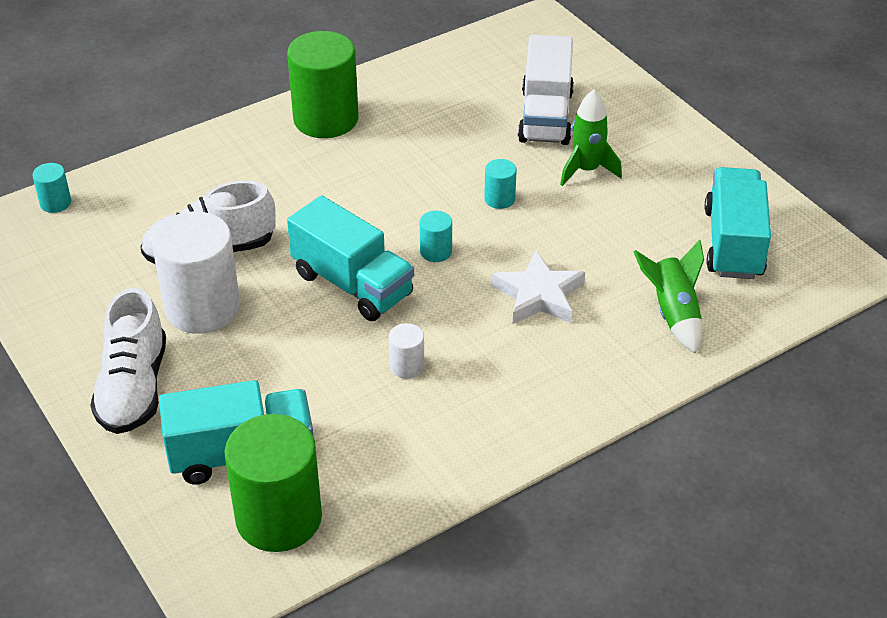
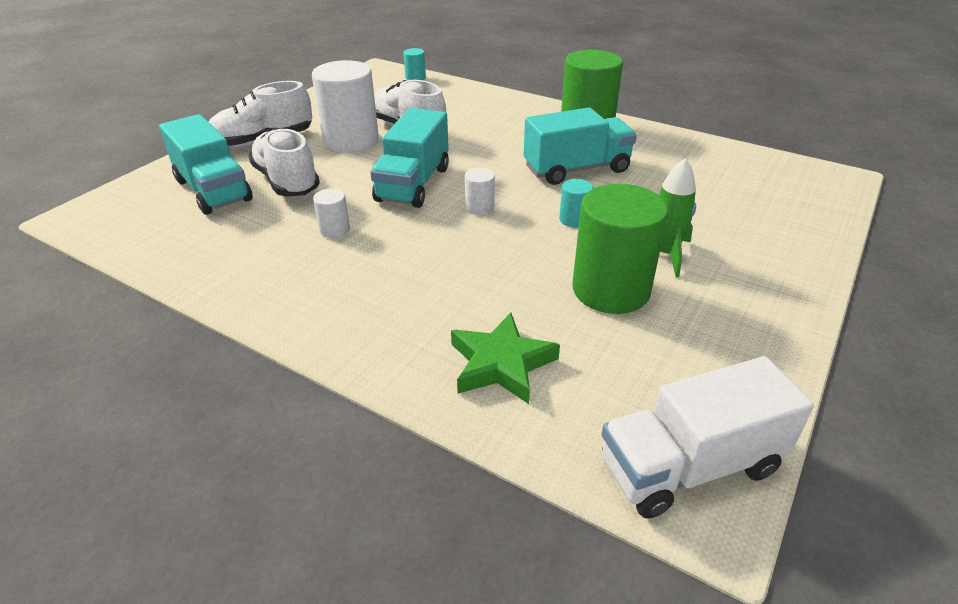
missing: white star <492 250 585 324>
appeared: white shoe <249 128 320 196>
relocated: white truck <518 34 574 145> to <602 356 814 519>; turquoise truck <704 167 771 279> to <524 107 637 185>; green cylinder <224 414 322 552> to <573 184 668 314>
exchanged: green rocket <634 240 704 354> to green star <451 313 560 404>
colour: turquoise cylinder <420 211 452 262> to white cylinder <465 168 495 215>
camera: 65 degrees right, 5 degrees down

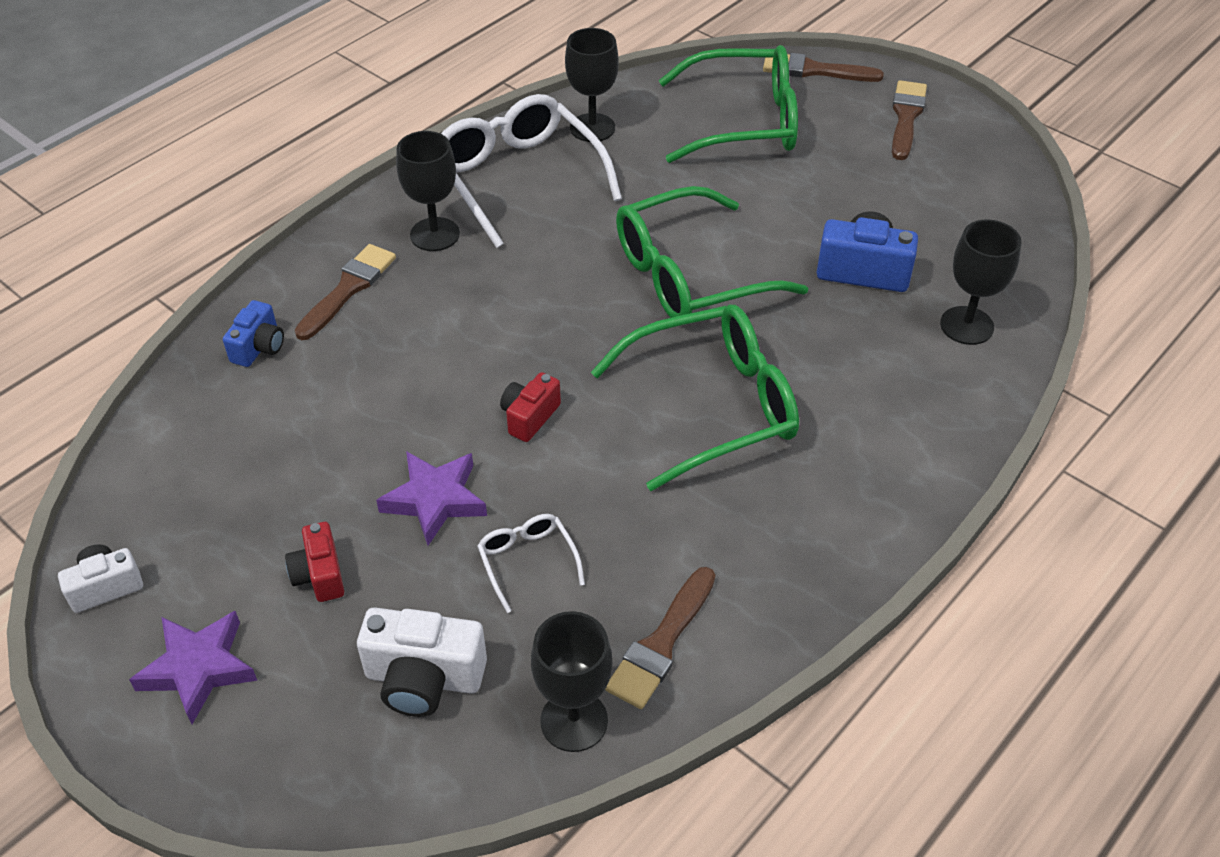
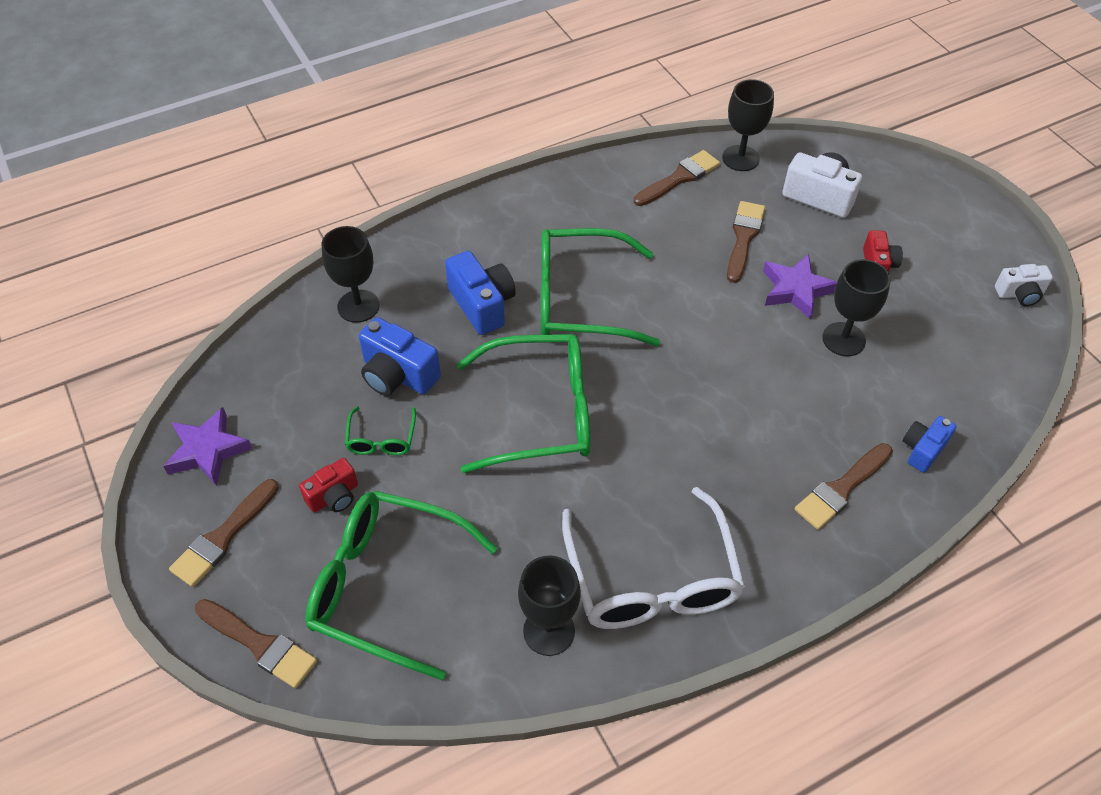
appeared: blue camera <445 251 516 335>; green glasses <345 406 416 455>
relocated: black goblet <396 131 460 251> to <822 259 891 356>; red camera <500 372 561 442> to <299 458 358 512>; purple star <129 611 257 724> to <163 407 253 486>
exchanged: white glasses <477 514 585 613> to brown brush <727 201 765 283>
camera: 160 degrees left, 5 degrees up

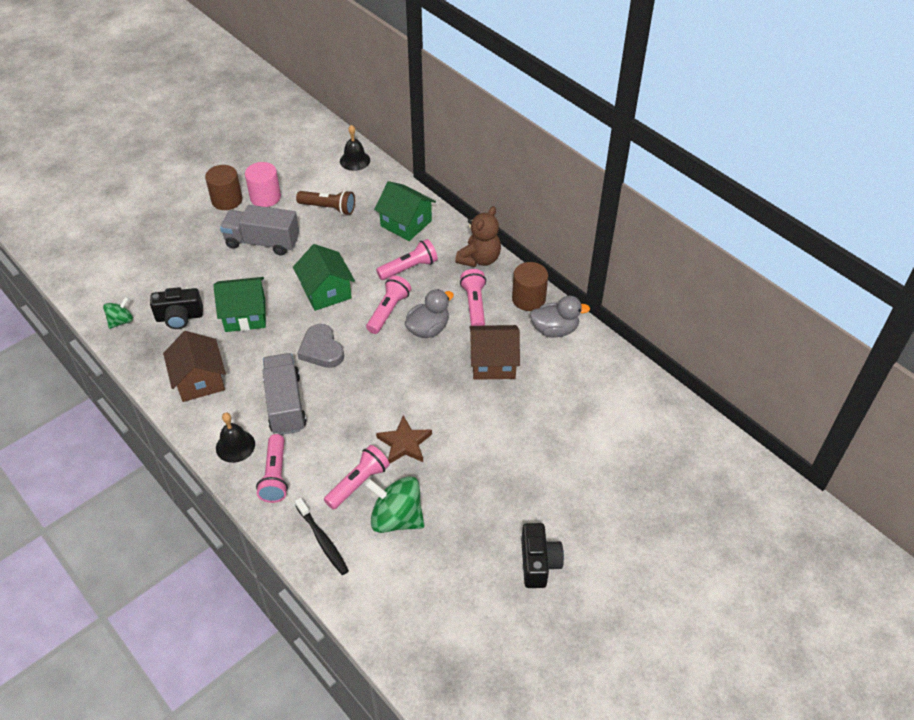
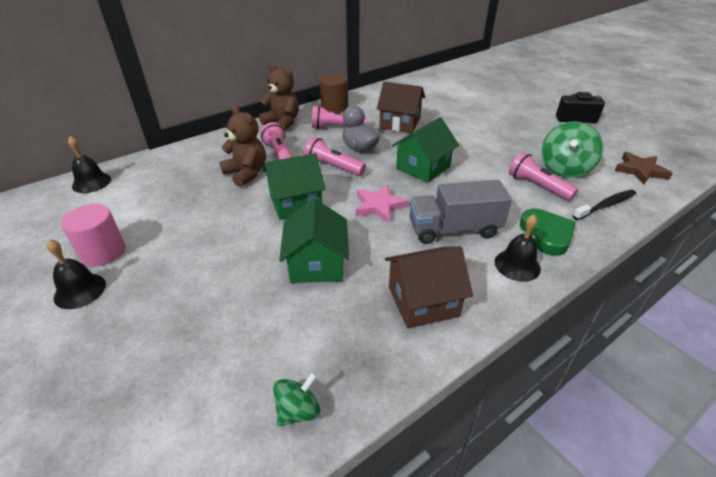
missing: brown flashlight <296 190 355 215>; grey truck <220 205 299 256>; black camera <150 287 203 329>; grey duck <530 296 590 338>
appeared: brown teddy bear <219 105 266 187>
relocated: green house <374 181 436 241> to <392 117 459 183>; brown star <376 415 432 463> to <614 152 673 184>
exchanged: brown cylinder <205 165 243 210> to black bell <46 239 106 309>; grey heart <297 324 344 368> to pink star <355 184 409 223>; pink flashlight <256 434 288 503> to green heart <519 209 576 256>
spun: green spinning top <103 297 133 329> = <273 372 320 426> 90 degrees clockwise; brown house <470 325 520 380> = <377 82 425 133> 75 degrees counterclockwise
camera: 85 degrees left, 10 degrees down

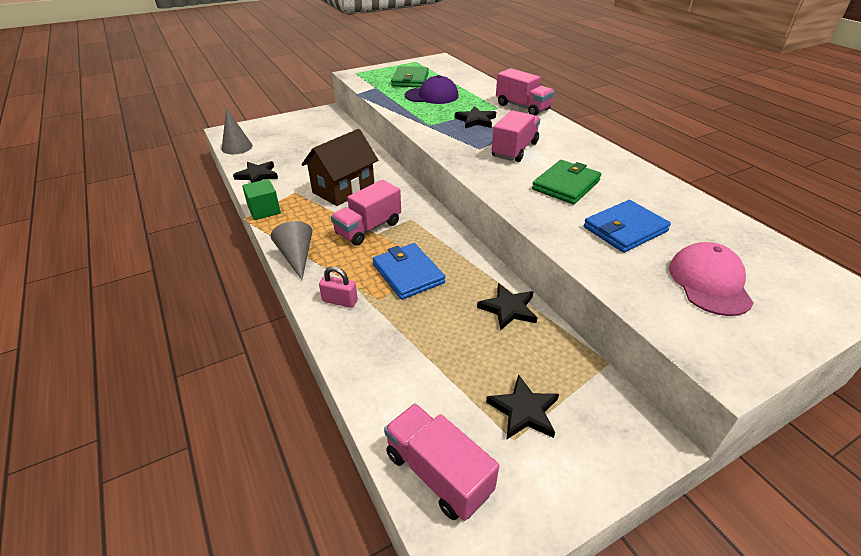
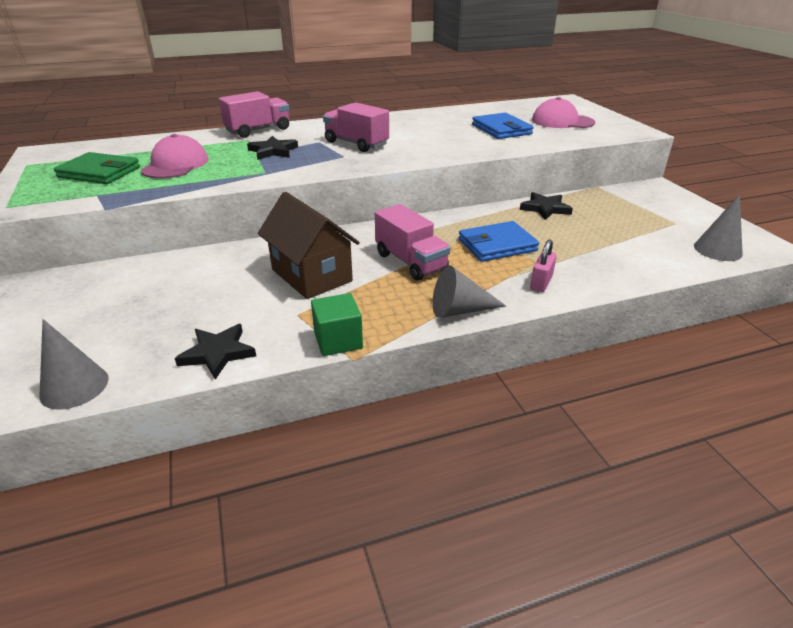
missing: green wallet <532 160 601 204>; black star <486 374 559 440>
exchanged: pink truck <384 404 499 521> to grey cone <694 194 743 261>
colour: purple cap <405 75 459 104> to pink cap <141 134 209 179>
camera: 80 degrees left, 5 degrees down

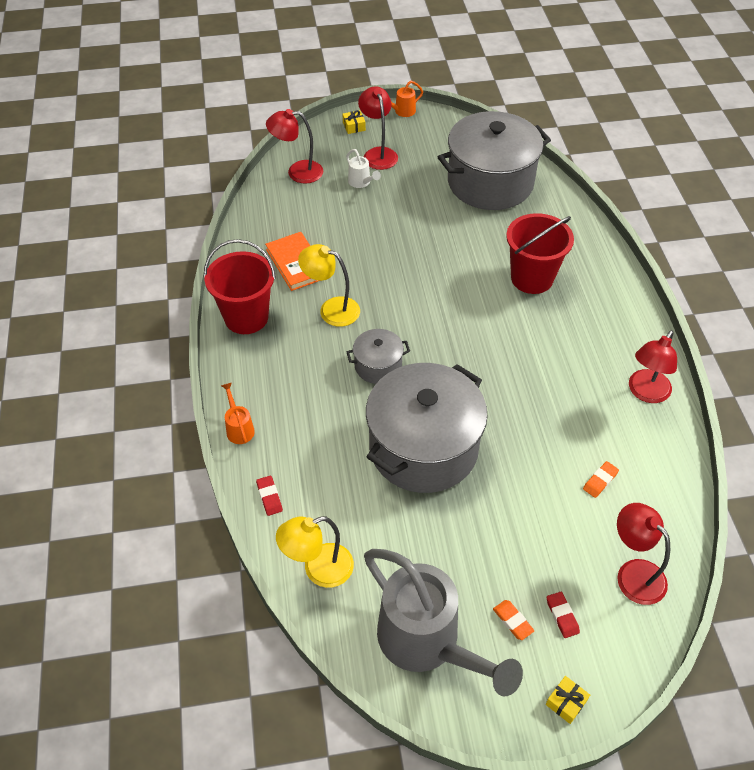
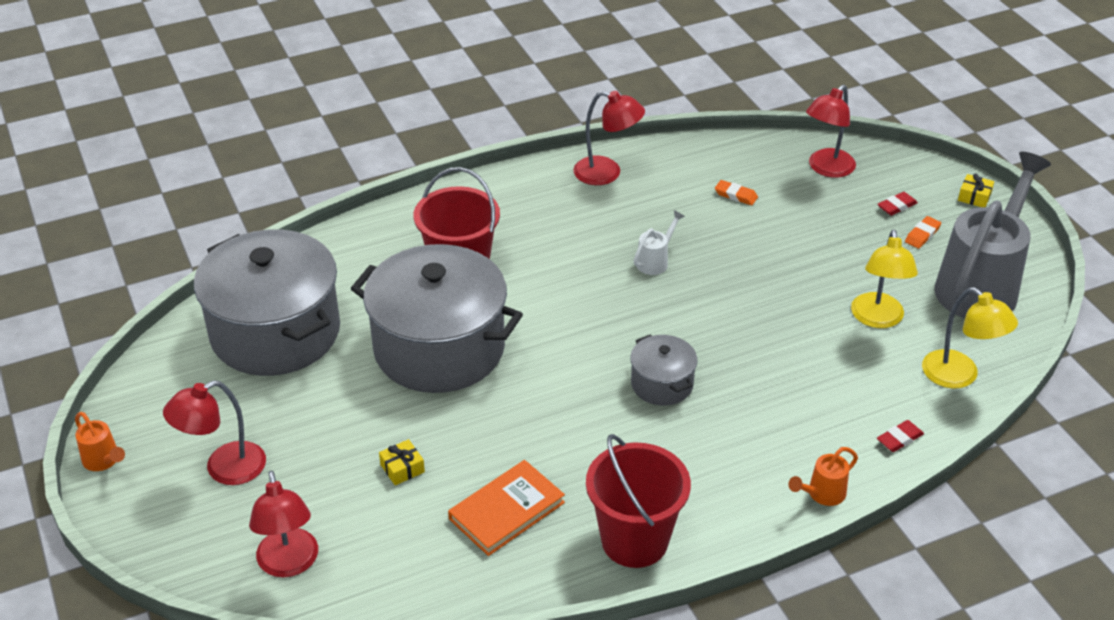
relocated: yellow gift <343 110 366 134> to <379 439 425 485>; white watering can <346 149 381 188> to <634 210 685 275>; yellow lamp <298 244 360 327> to <851 229 918 328>; grey pot <366 363 488 493> to <351 244 523 393>
camera: 105 degrees left, 10 degrees down

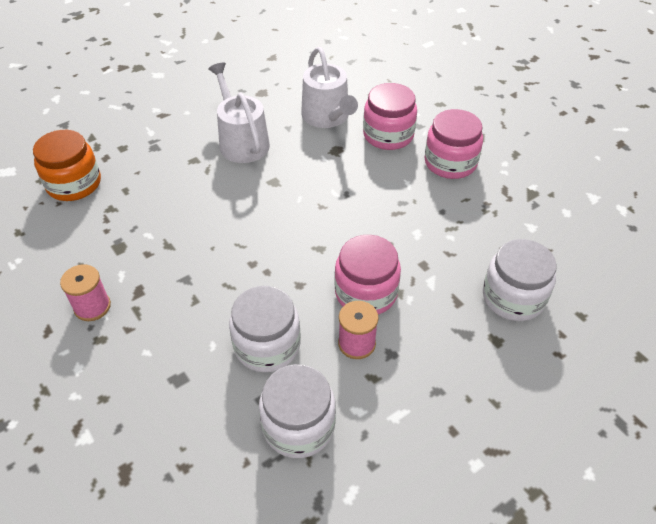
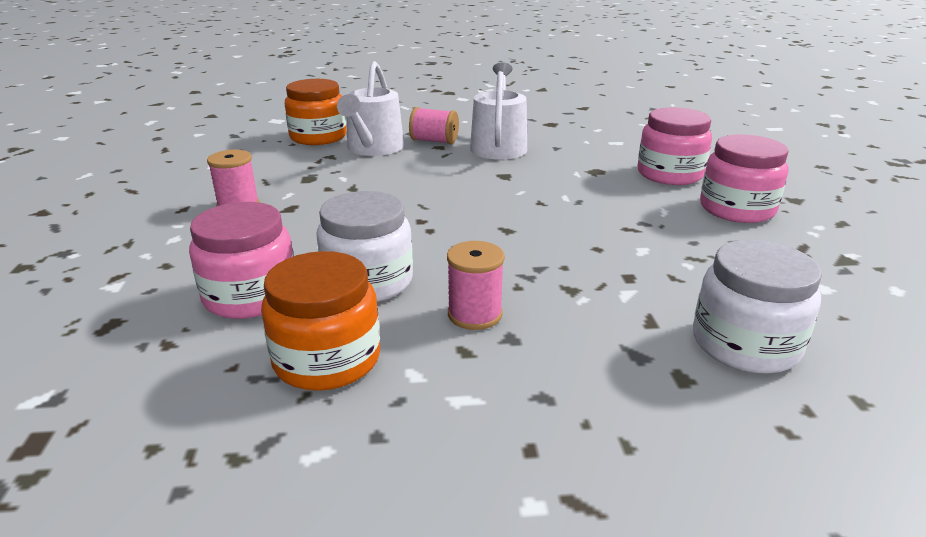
appeared: pink spool <409 107 459 144>
relocated: white watering can <301 47 358 128> to <337 61 404 156>; pink jar <334 235 401 315> to <189 202 294 319>
colour: white jar <259 364 336 458> to orange jar <261 251 380 391>
camera: 30 degrees right, 20 degrees down

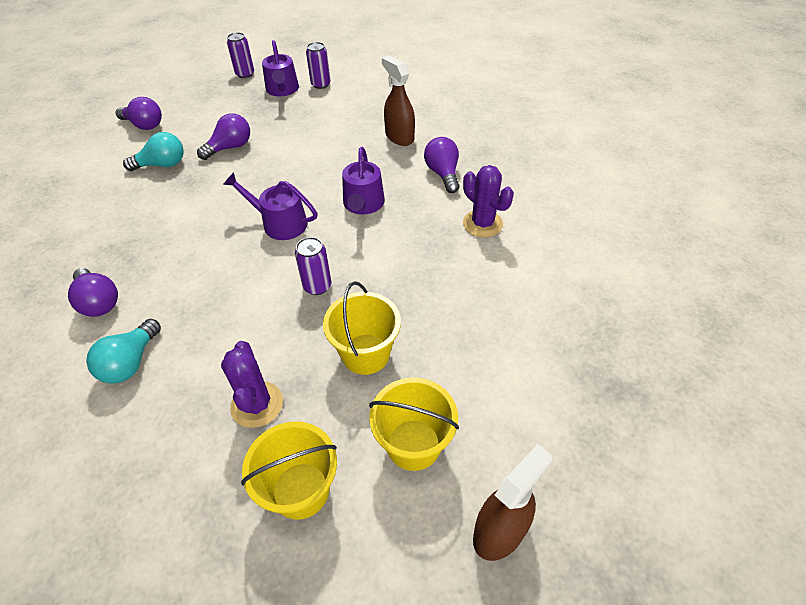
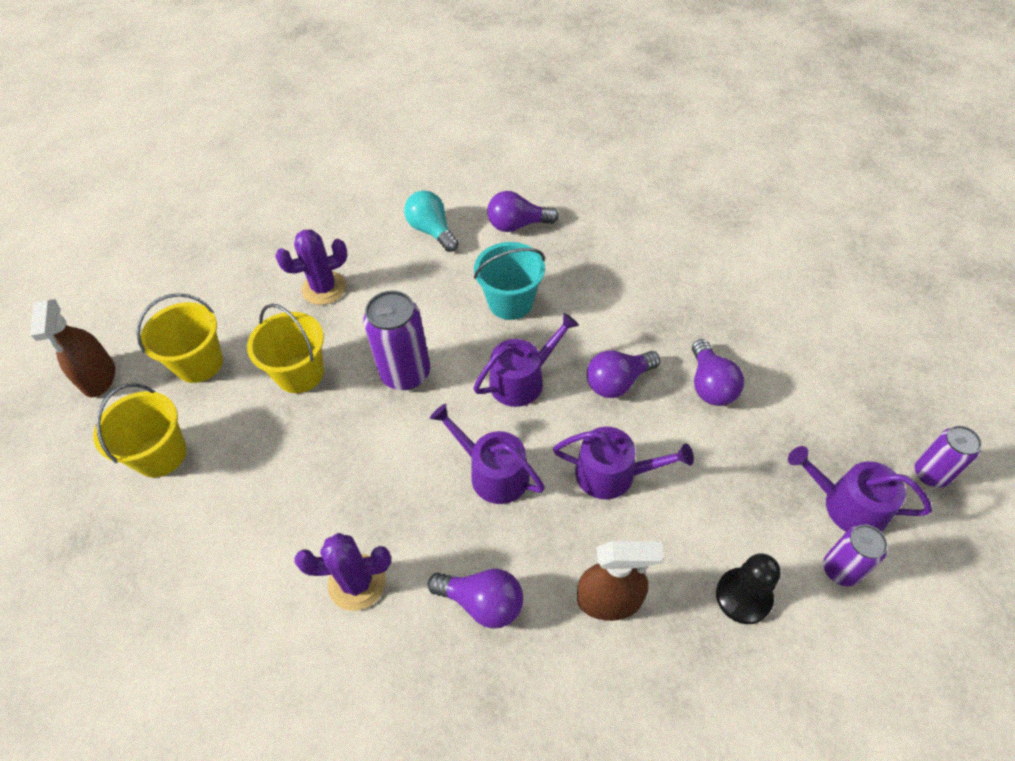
missing: turquoise light bulb <123 132 184 171>
appeared: turquoise bucket <474 242 545 320>; purple watering can <553 427 694 499>; black pawn <716 553 781 624>
relocated: purple light bulb <115 97 162 130> to <587 350 660 398>; yellow bucket <241 421 337 520> to <93 384 187 478>
spun: purple cactus <221 341 283 428> = <275 229 348 305> 45 degrees counterclockwise
size: purple can <295 237 331 295> = <363 290 430 390> x1.62
camera: 125 degrees right, 5 degrees up

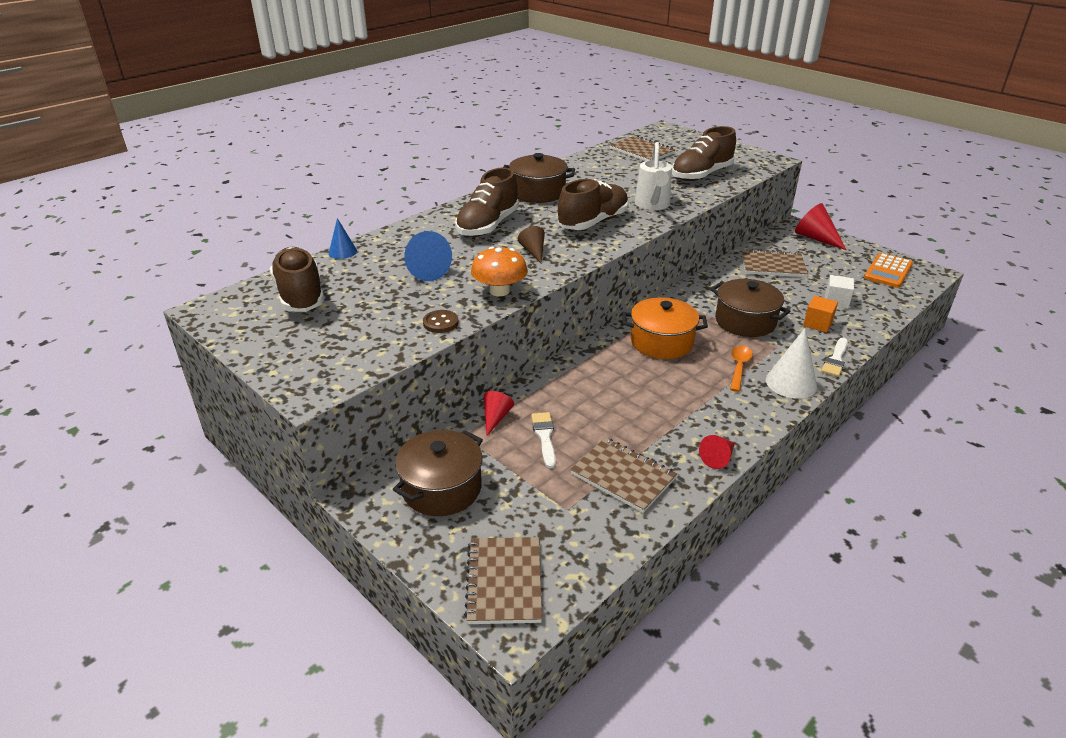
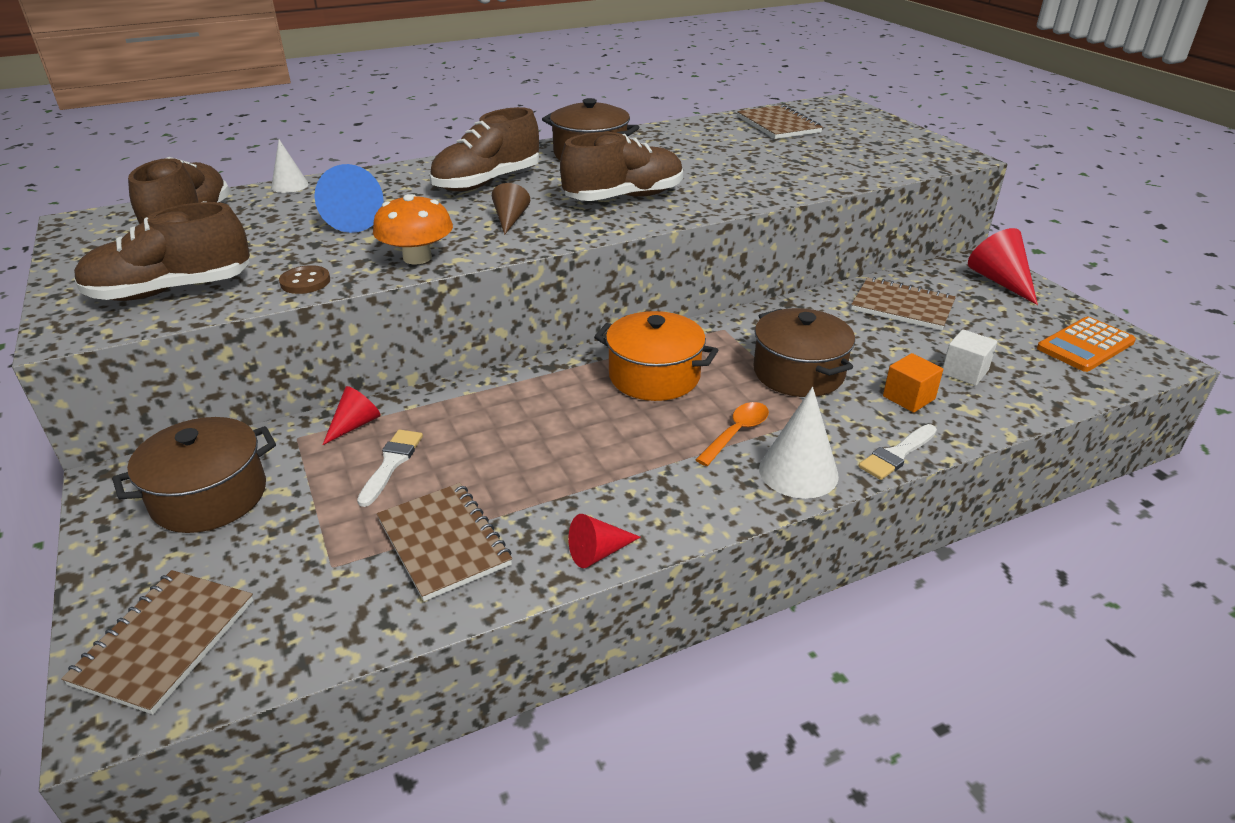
missing: white watering can <635 142 672 210>
relocated: brown shoe <672 126 736 181> to <74 202 250 301>
colour: blue cone <329 218 357 259> to white cone <271 140 308 193>
camera: 20 degrees right, 0 degrees up

